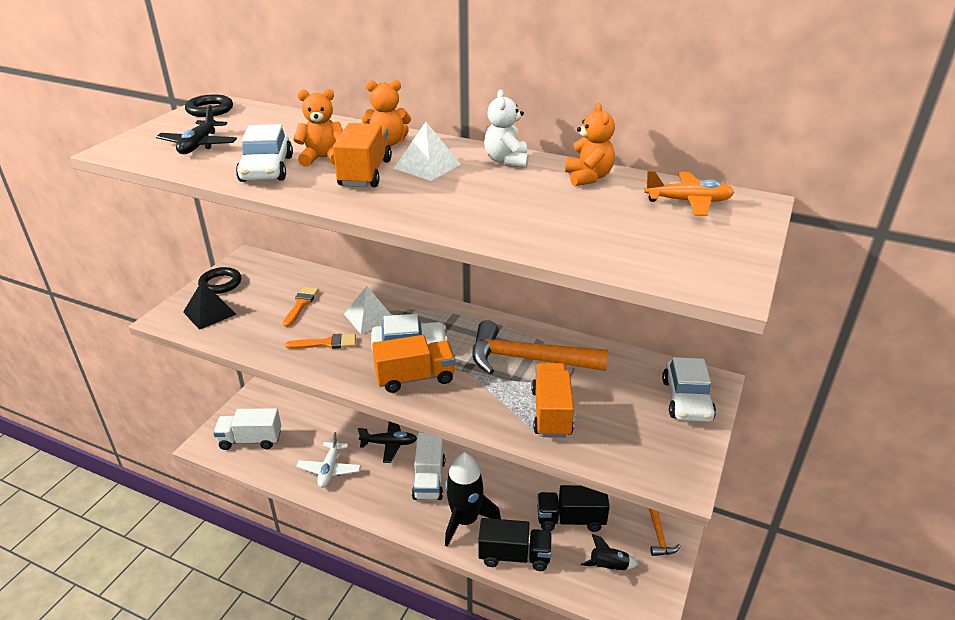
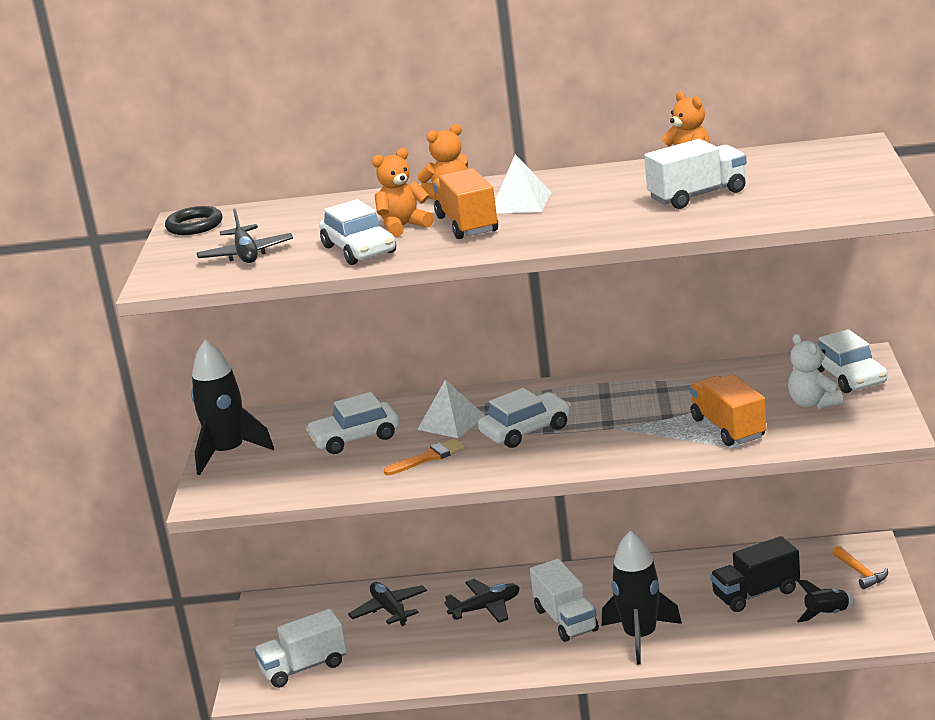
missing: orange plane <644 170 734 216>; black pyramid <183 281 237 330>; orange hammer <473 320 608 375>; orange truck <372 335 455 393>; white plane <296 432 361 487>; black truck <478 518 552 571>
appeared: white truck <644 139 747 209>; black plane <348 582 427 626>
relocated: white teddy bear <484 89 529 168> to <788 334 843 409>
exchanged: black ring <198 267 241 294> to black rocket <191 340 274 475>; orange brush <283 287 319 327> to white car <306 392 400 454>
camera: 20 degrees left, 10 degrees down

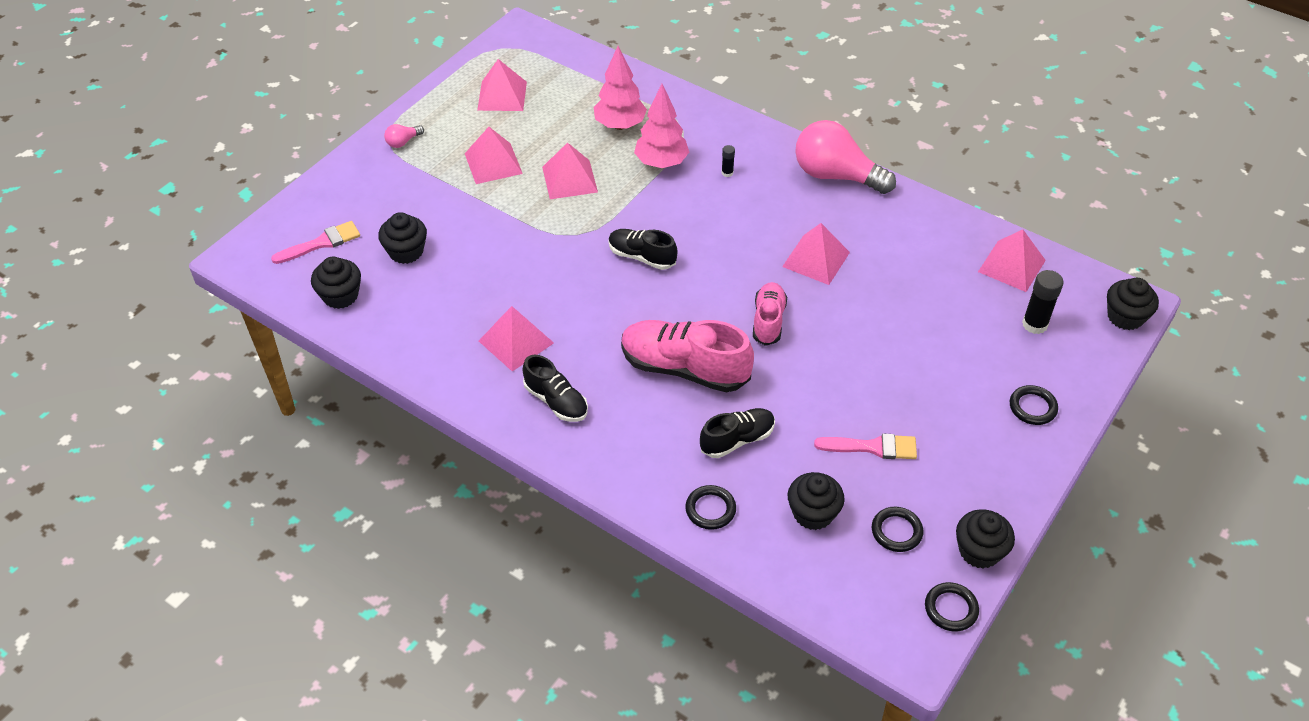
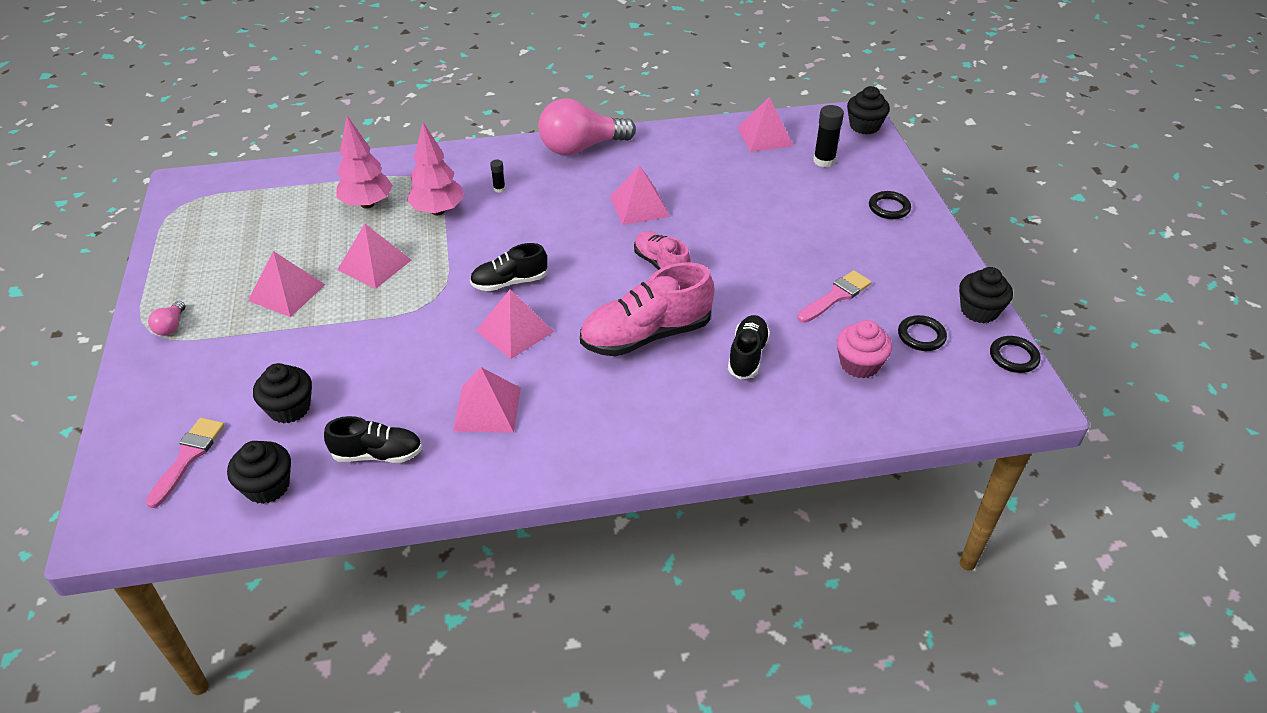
missing: black ring <685 485 736 530>
relocated: pink pyramid <477 59 527 111> to <476 289 554 359>; black shoe <522 355 588 422> to <324 416 422 463>
colour: black cupcake <788 472 845 530> to pink cupcake <837 320 892 378>
camera: 45 degrees left, 5 degrees down

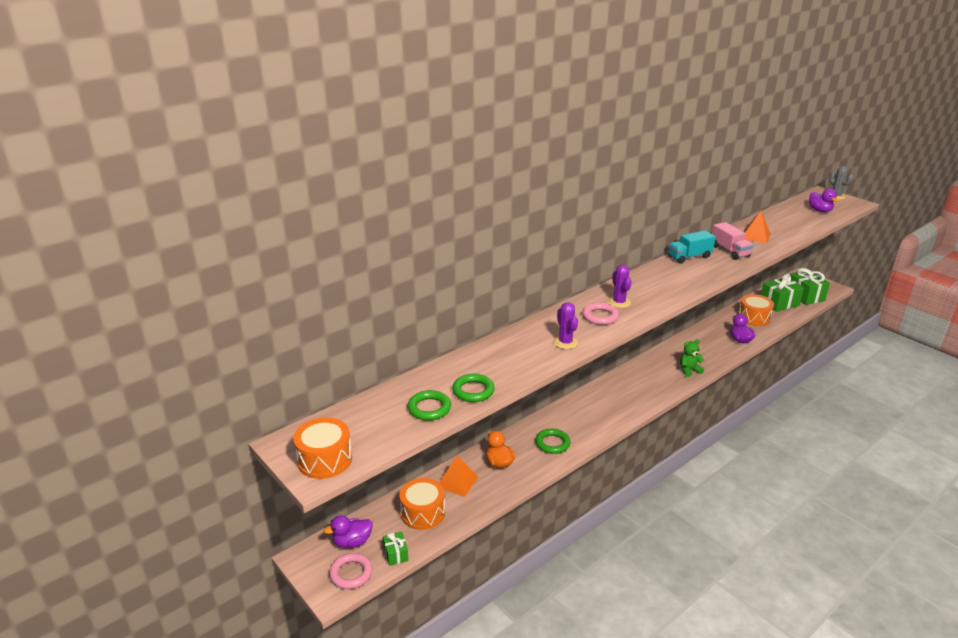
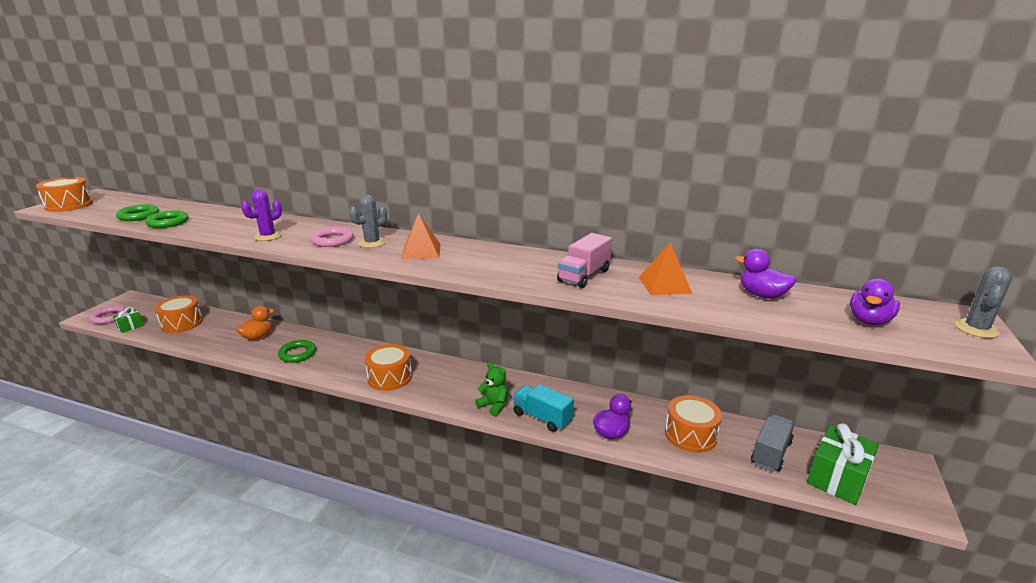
appeared: orange drum <365 344 412 391>
relocated: turquoise truck <668 230 716 264> to <512 384 574 432>; orange pyramid <439 456 478 497> to <401 213 441 259>; purple duck <324 515 373 548> to <735 249 797 299>
exchanged: green gift <761 274 804 312> to grey truck <751 414 795 472>
colour: purple cactus <608 265 632 308> to grey cactus <349 195 387 248>
camera: 60 degrees right, 5 degrees down

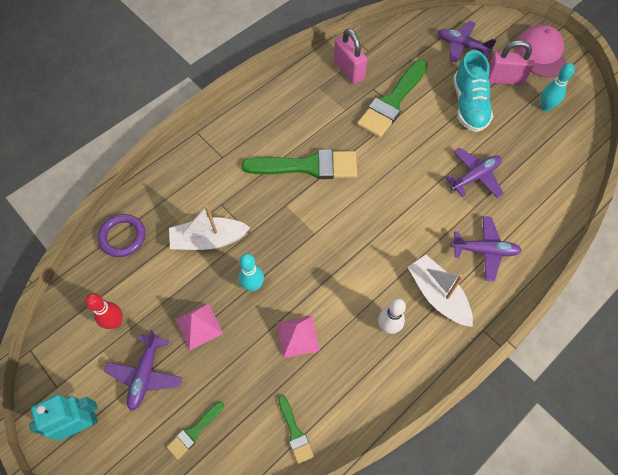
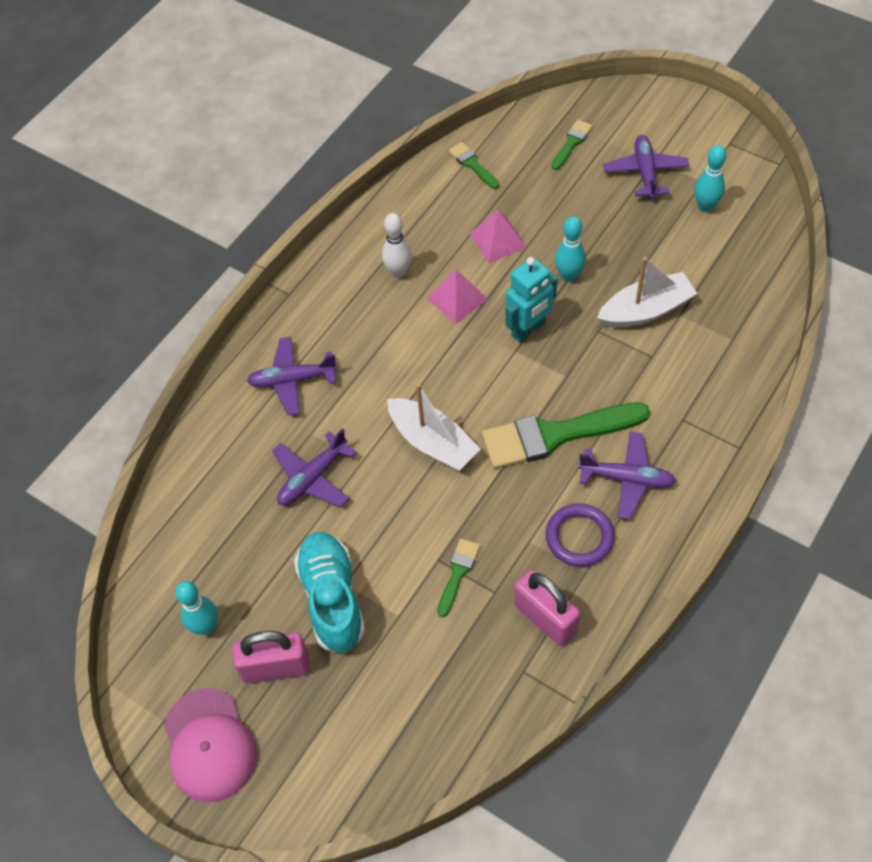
relocated: purple plane <438 21 497 63> to <578 431 676 520>; purple ring <98 214 145 257> to <546 503 615 567>; white boat <408 255 473 327> to <387 383 480 471>; pink pyramid <175 303 223 351> to <427 269 488 324>; turquoise robot <29 395 98 441> to <505 257 557 343>
colour: red bowling pin <85 293 123 329> to turquoise bowling pin <695 145 726 212>
size: green brush <357 60 428 138> = <437 538 480 617> x0.47
camera: 170 degrees right, 5 degrees down

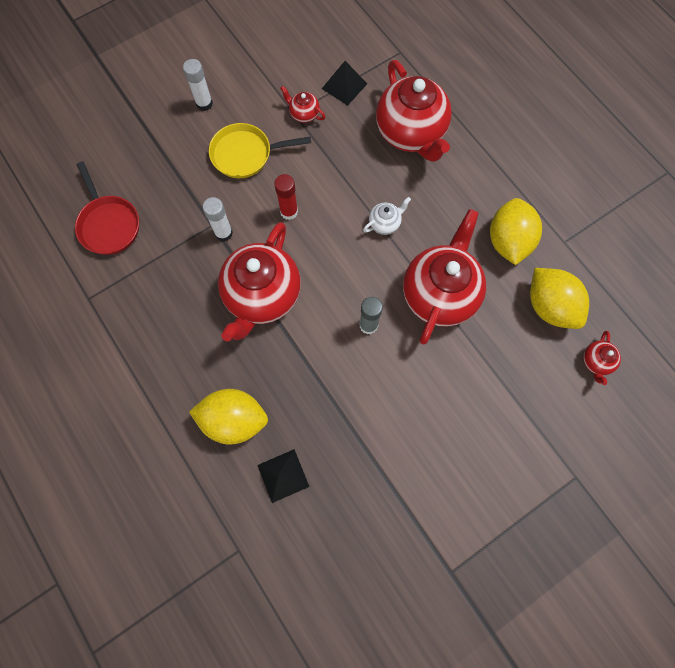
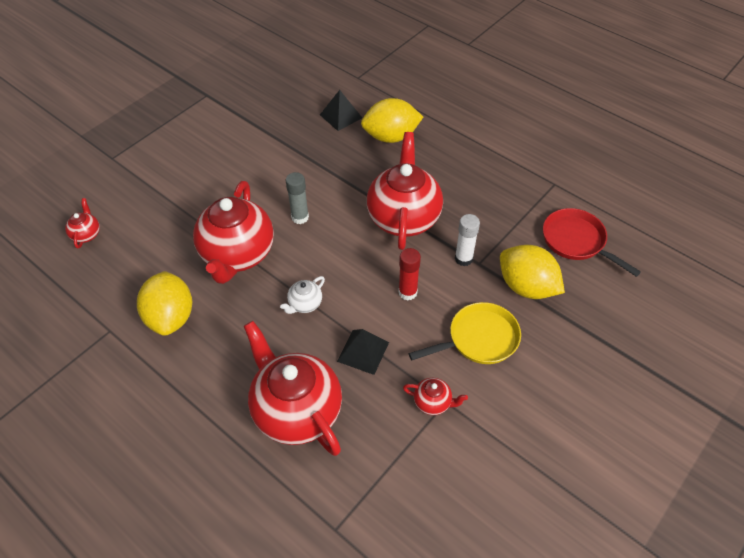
missing: white glue stick <183 59 213 111>
relocated: black pyramid <322 61 367 106> to <337 329 389 375>; yellow lemon <530 268 589 329> to <500 245 565 299>
camera: 165 degrees right, 20 degrees down

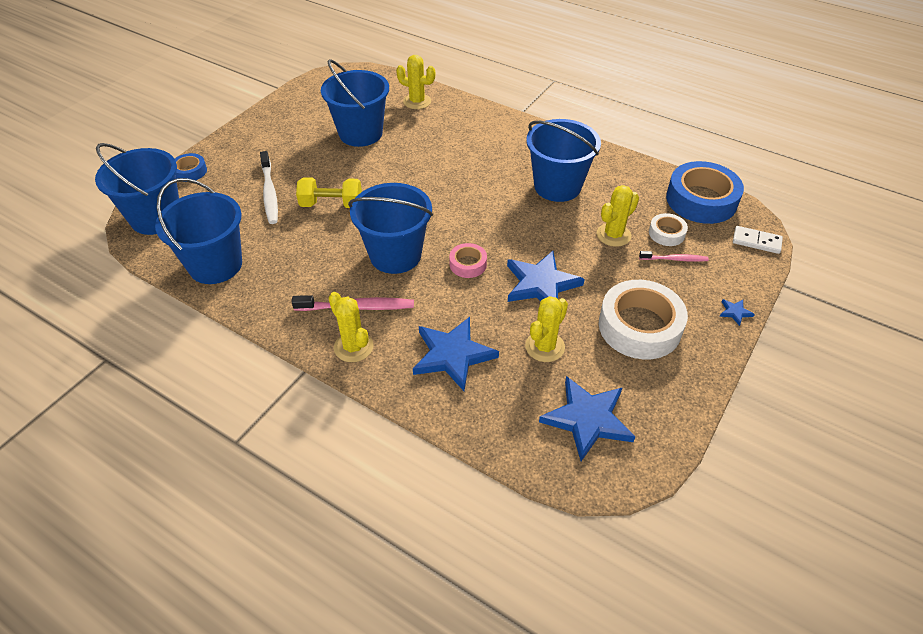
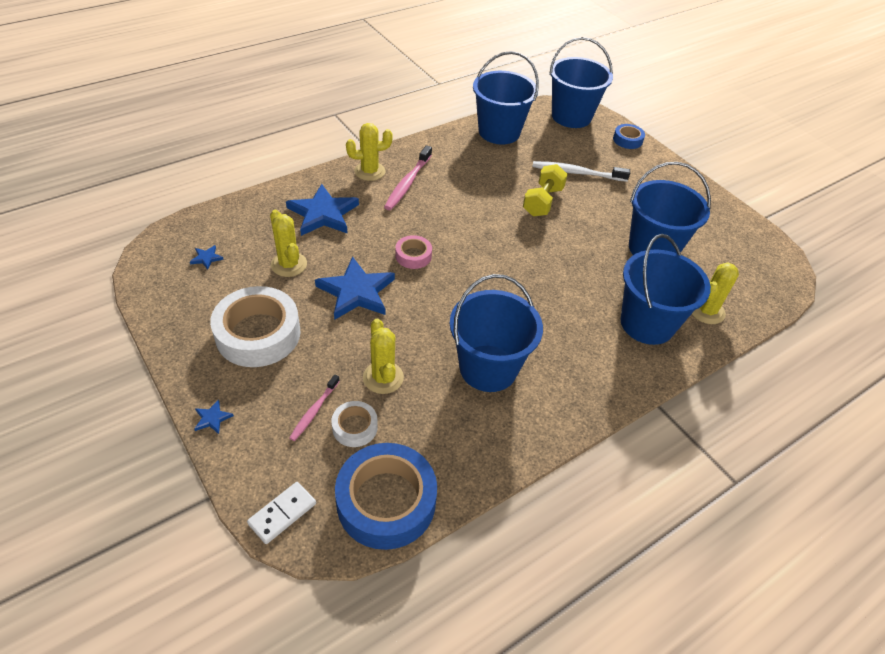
relocated: blue bucket <348 183 433 274> to <621 234 711 345>
size: blue star <539 376 636 461> = <190 245 224 270> x0.41
camera: 110 degrees right, 0 degrees up

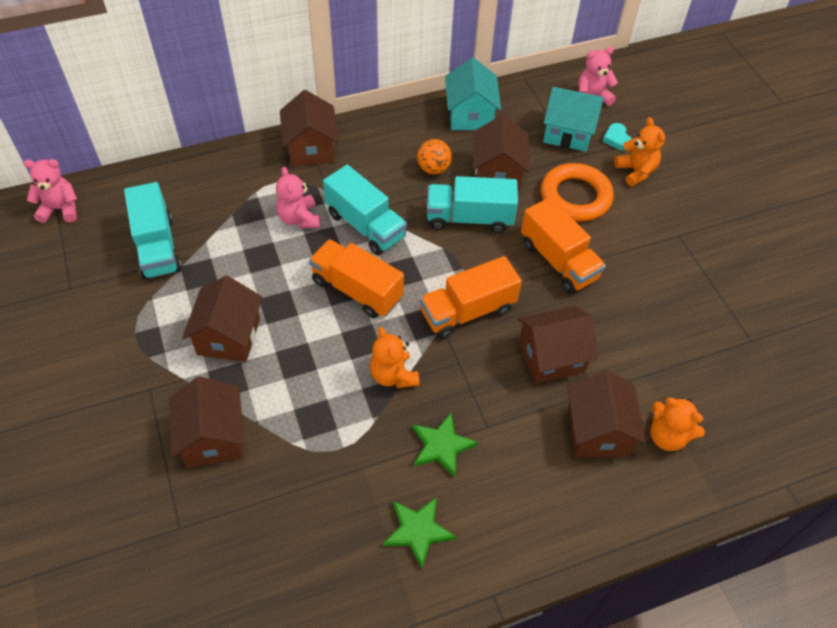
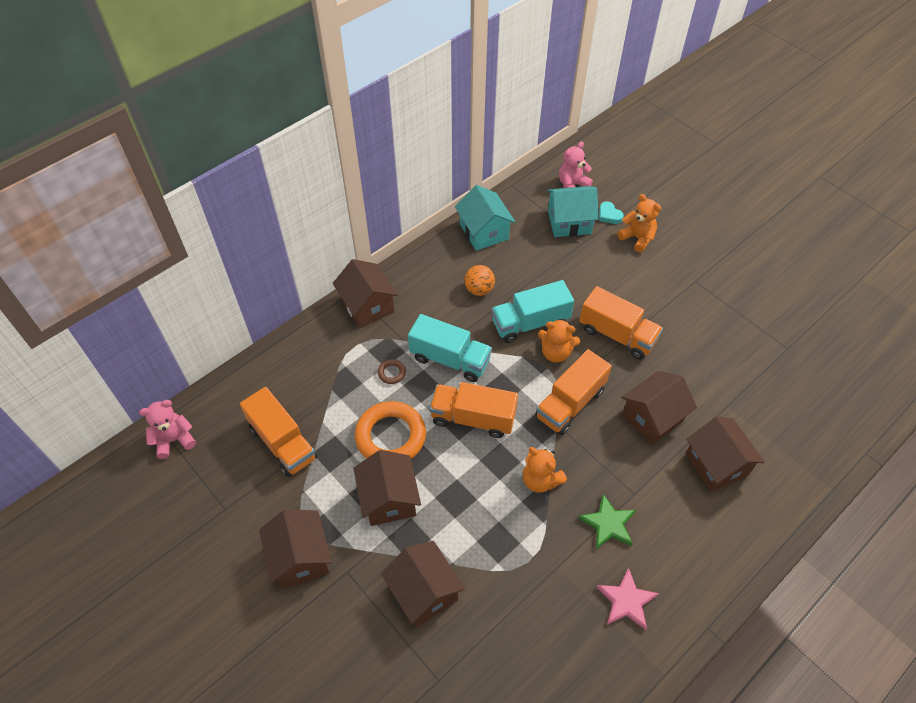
relocated: brown house <473 115 530 191> to <259 509 332 589>; orange ring <541 163 614 221> to <355 401 426 459>; orange teddy bear <650 397 705 451> to <538 319 580 363>
exchanged: pink teddy bear <276 167 320 228> to brown ring <378 359 406 384>
colour: turquoise truck <124 182 182 280> to orange truck <240 387 317 477>; green star <383 497 456 568> to pink star <597 568 659 630>
camera: 20 degrees left, 0 degrees up

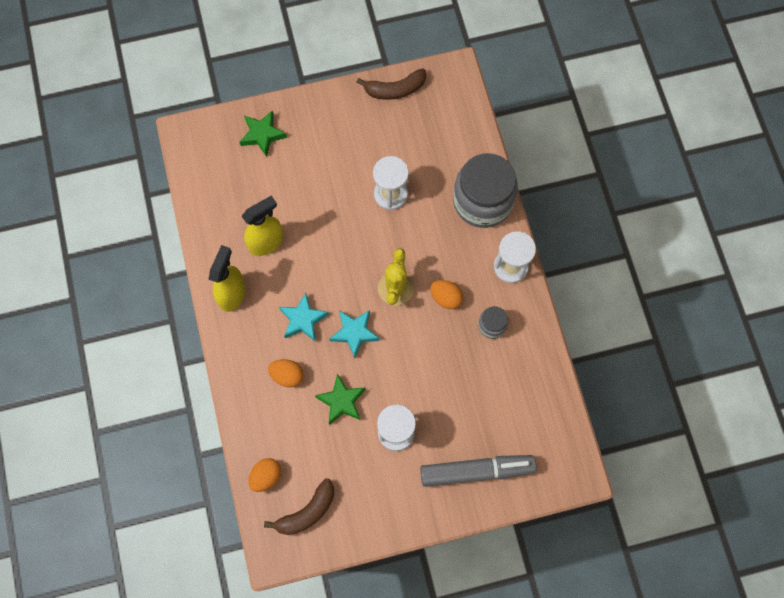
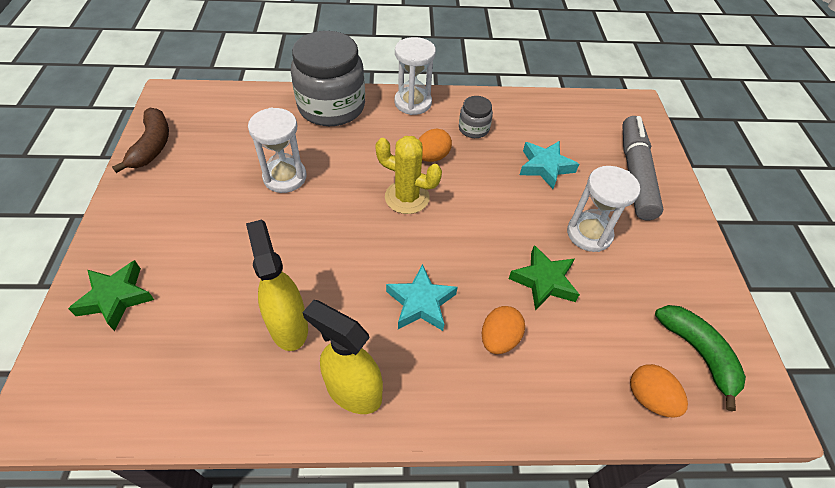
relocated: turquoise star <329 310 380 358> to <520 141 579 189>
colour: brown banana <264 478 334 535> to green banana <655 305 746 411>
camera: 80 degrees left, 20 degrees down

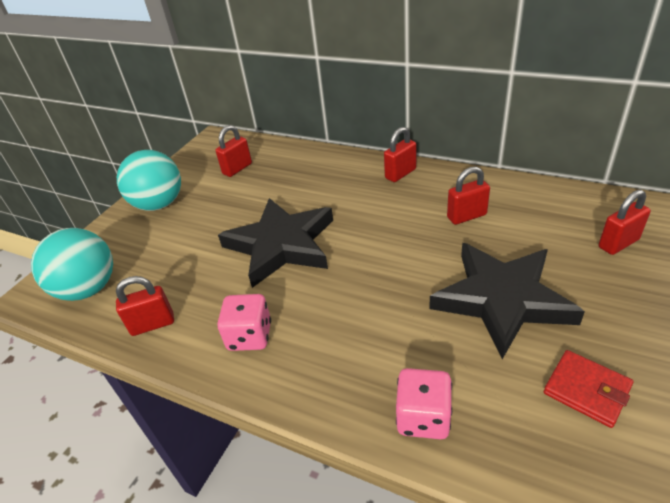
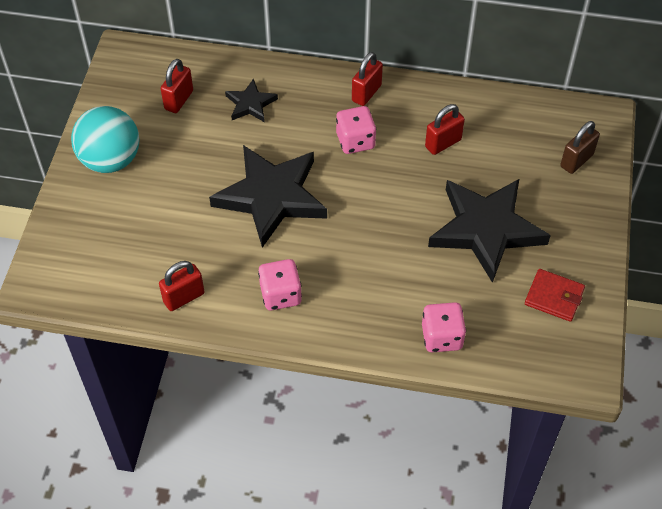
missing: turquoise ball <31 228 113 301>
appeared: black star <225 78 278 122>; pink dice <336 106 376 154>
colour: red padlock <599 190 651 255> to brown padlock <560 121 600 174>
camera: 20 degrees left, 15 degrees up

